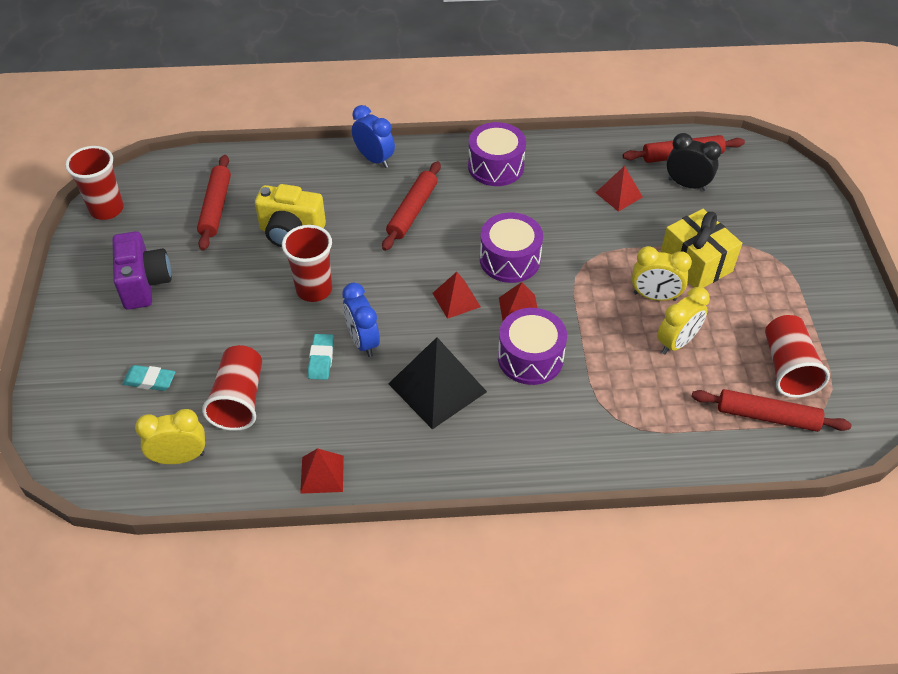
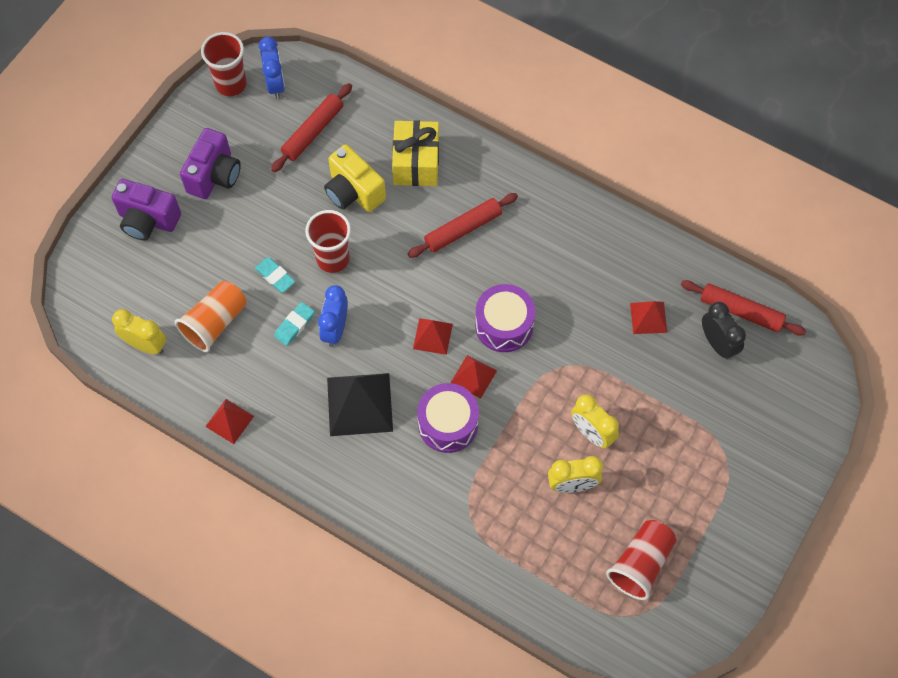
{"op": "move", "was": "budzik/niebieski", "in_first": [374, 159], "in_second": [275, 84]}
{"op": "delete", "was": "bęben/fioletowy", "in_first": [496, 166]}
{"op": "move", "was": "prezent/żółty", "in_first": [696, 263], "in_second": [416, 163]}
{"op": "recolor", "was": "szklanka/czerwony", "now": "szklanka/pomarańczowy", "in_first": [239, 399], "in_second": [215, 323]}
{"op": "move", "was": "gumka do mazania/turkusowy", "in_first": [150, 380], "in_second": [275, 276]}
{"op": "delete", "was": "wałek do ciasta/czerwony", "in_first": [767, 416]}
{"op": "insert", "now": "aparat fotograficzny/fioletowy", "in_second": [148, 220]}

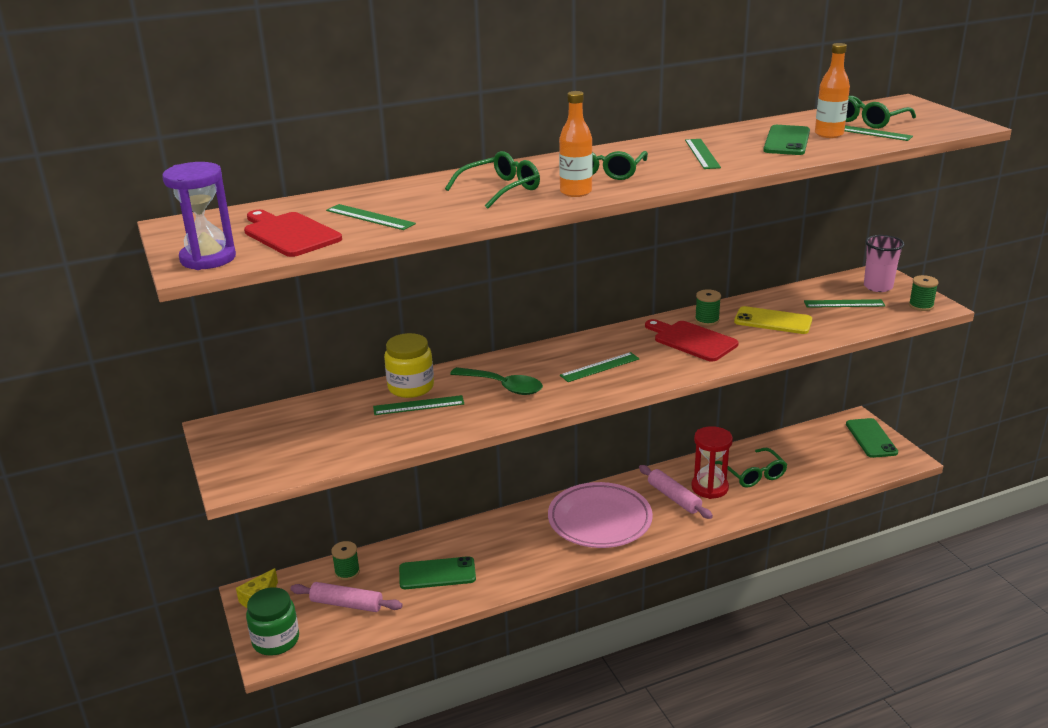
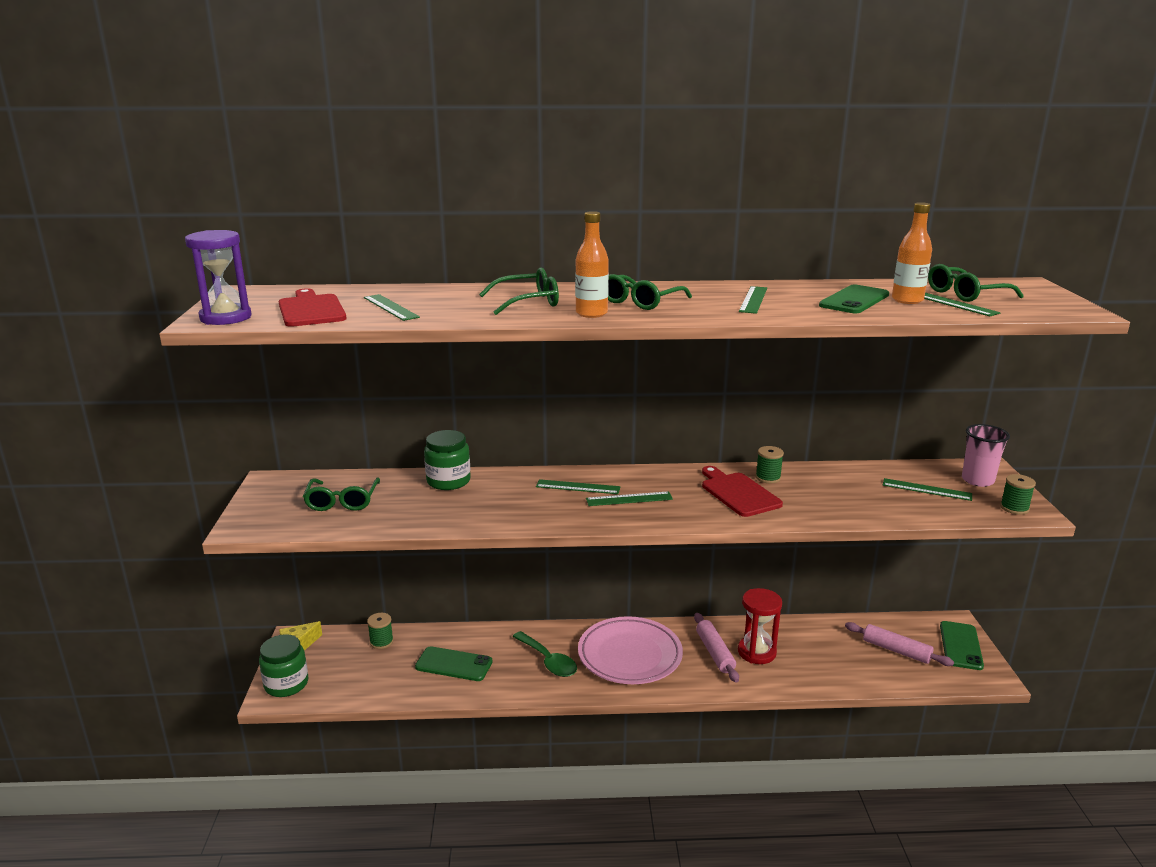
{"op": "delete", "was": "telefon/żółty", "in_first": [773, 321]}
{"op": "recolor", "was": "słoik/żółty", "now": "słoik/zielony", "in_first": [411, 387], "in_second": [448, 481]}
{"op": "move", "was": "łyżka/zielony", "in_first": [503, 386], "in_second": [548, 661]}
{"op": "move", "was": "linijka/zielony", "in_first": [418, 405], "in_second": [578, 487]}
{"op": "move", "was": "okulary/zielony", "in_first": [753, 474], "in_second": [342, 501]}
{"op": "move", "was": "wałek do ciasta/różowy", "in_first": [346, 604], "in_second": [896, 650]}

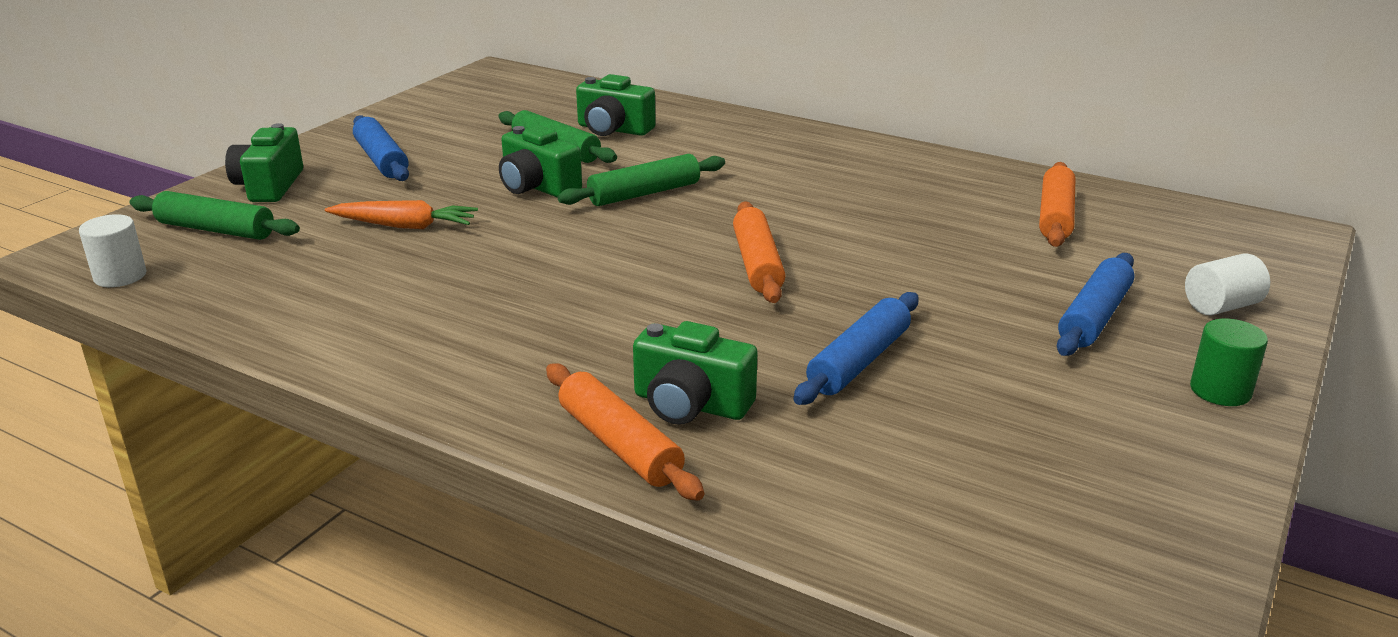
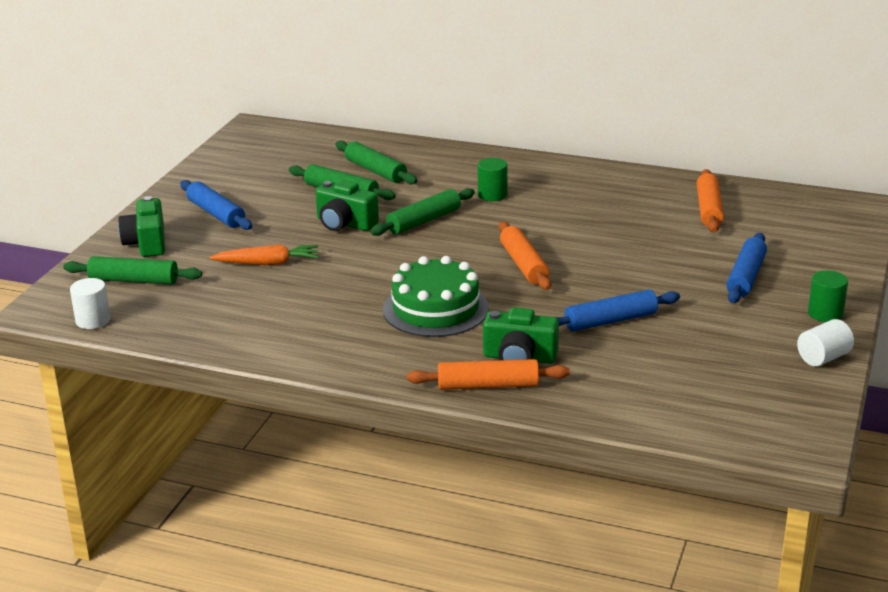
{"op": "replace", "was": "aparat fotograficzny/zielony", "now": "wałek do ciasta/zielony", "in_first": [613, 129], "in_second": [375, 171]}
{"op": "move", "was": "walec/biały", "in_first": [1221, 306], "in_second": [823, 358]}
{"op": "rotate", "was": "wałek do ciasta/niebieski", "in_first": [859, 361], "in_second": [610, 321], "clockwise": 45}
{"op": "rotate", "was": "wałek do ciasta/pomarańczowy", "in_first": [619, 445], "in_second": [488, 385], "clockwise": -45}
{"op": "insert", "now": "walec/zielony", "in_second": [492, 195]}
{"op": "insert", "now": "tort/zielony", "in_second": [435, 309]}

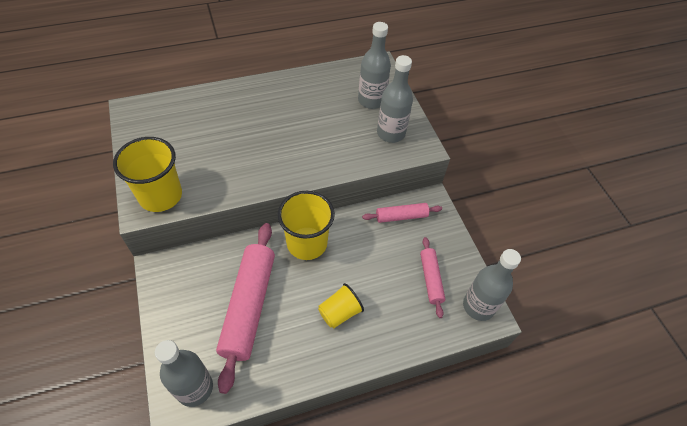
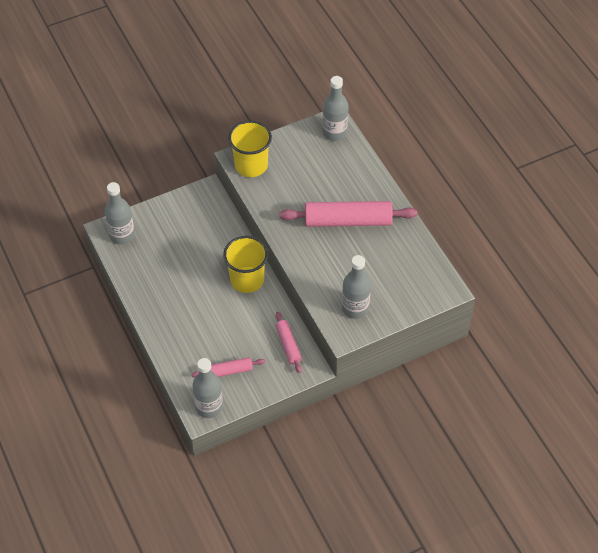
{"op": "move", "was": "butelka/szary", "in_first": [371, 100], "in_second": [334, 132]}
{"op": "move", "was": "wałek do ciasta/różowy", "in_first": [249, 306], "in_second": [348, 221]}
{"op": "delete", "was": "szklanka/żółty", "in_first": [339, 312]}

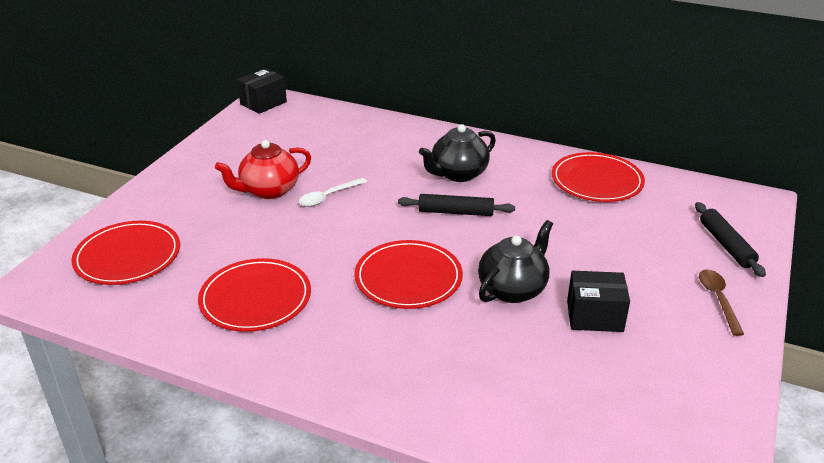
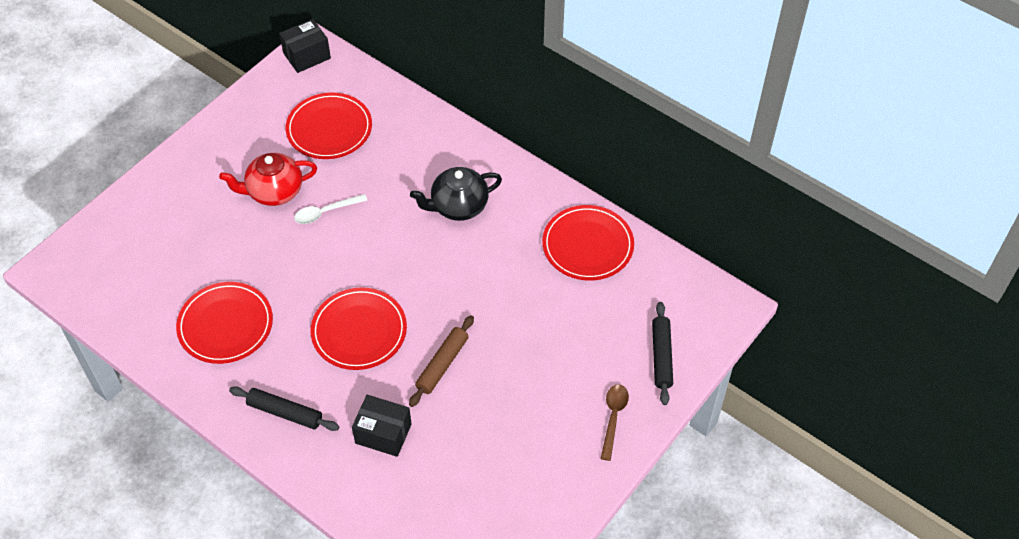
{"op": "move", "was": "wałek do ciasta/czarny", "in_first": [456, 212], "in_second": [285, 412]}
{"op": "replace", "was": "imbryk/czarny", "now": "wałek do ciasta/brązowy", "in_first": [513, 289], "in_second": [442, 364]}
{"op": "move", "was": "talerz/czerwony", "in_first": [128, 256], "in_second": [329, 129]}
{"op": "move", "was": "pudełko/czarny", "in_first": [594, 316], "in_second": [383, 433]}

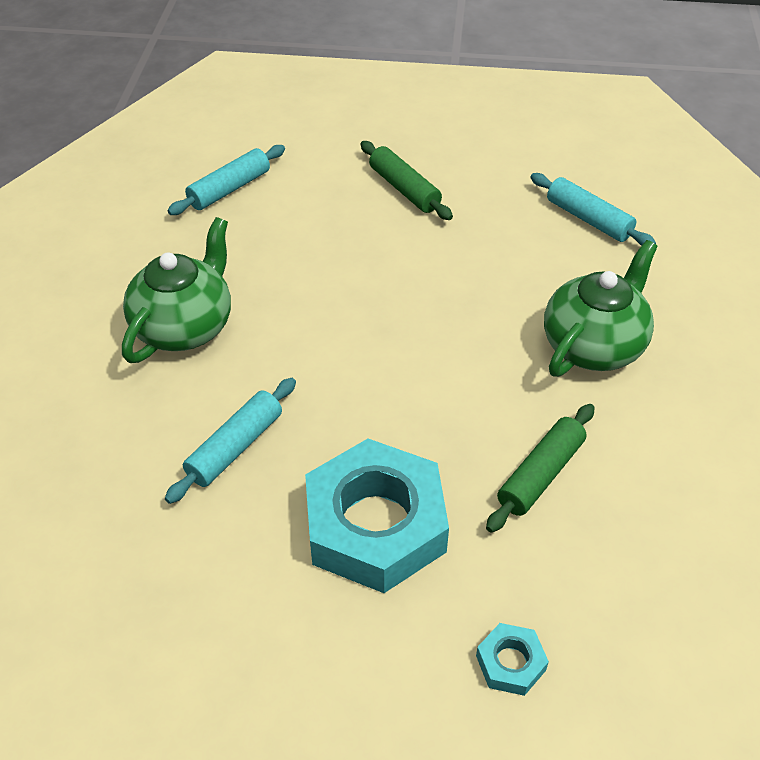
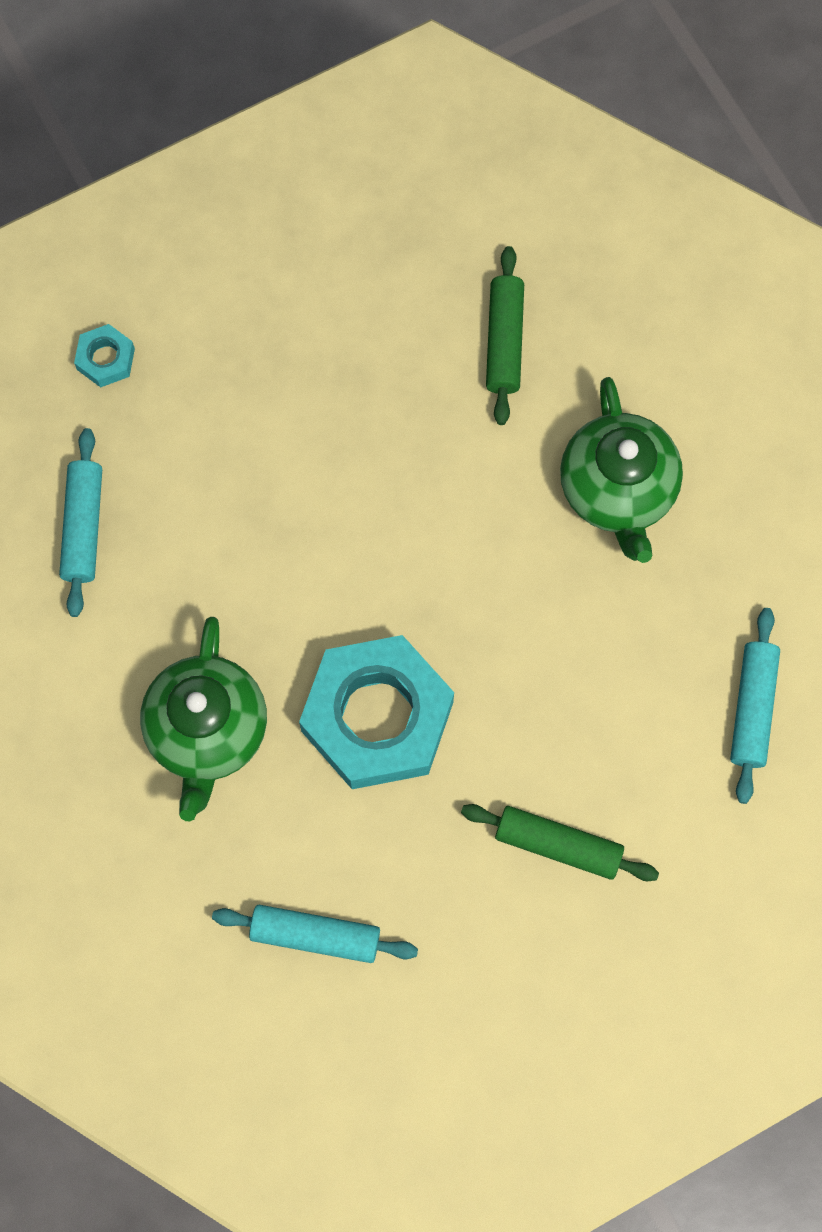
{"op": "move", "was": "wałek do ciasta/turkusowy", "in_first": [235, 447], "in_second": [83, 527]}
{"op": "move", "was": "wałek do ciasta/zielony", "in_first": [540, 474], "in_second": [504, 341]}
{"op": "move", "was": "nakrętka/turkusowy", "in_first": [375, 525], "in_second": [377, 717]}

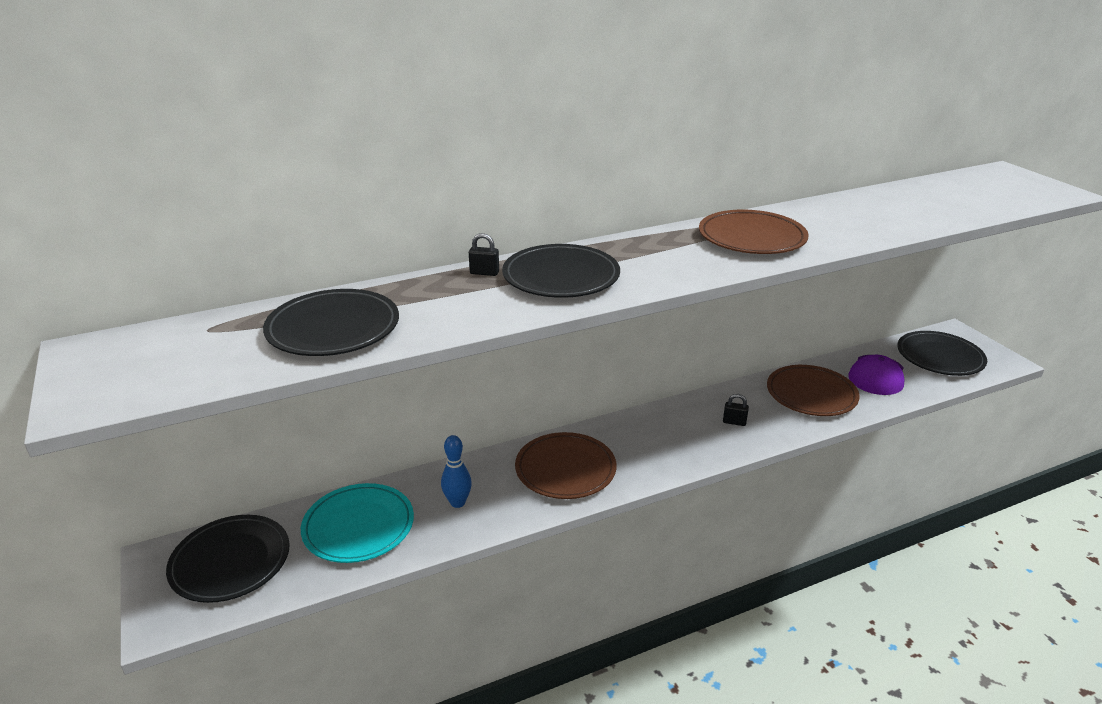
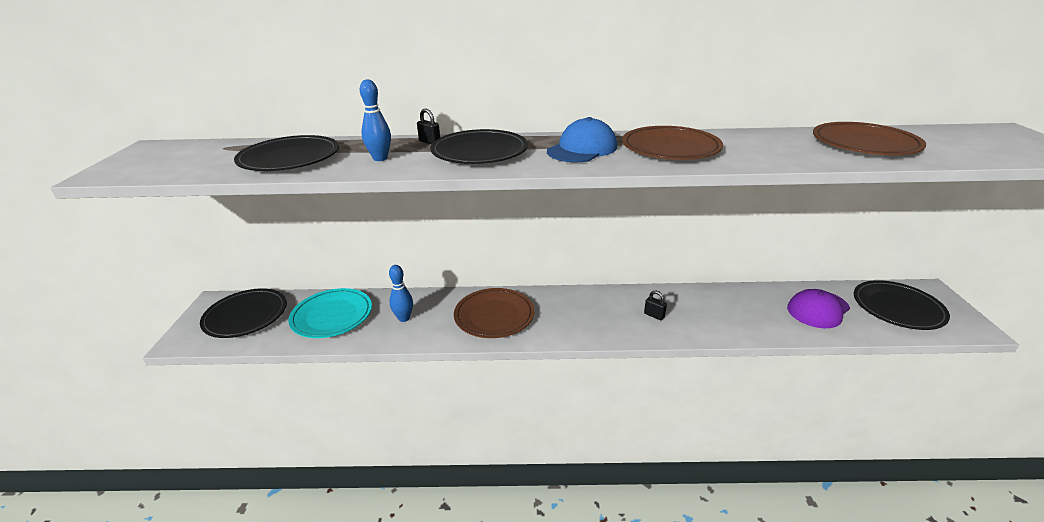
{"op": "move", "was": "talerz/brązowy", "in_first": [811, 394], "in_second": [864, 144]}
{"op": "insert", "now": "kręgiel/niebieski", "in_second": [380, 158]}
{"op": "insert", "now": "czapka/niebieski", "in_second": [582, 149]}

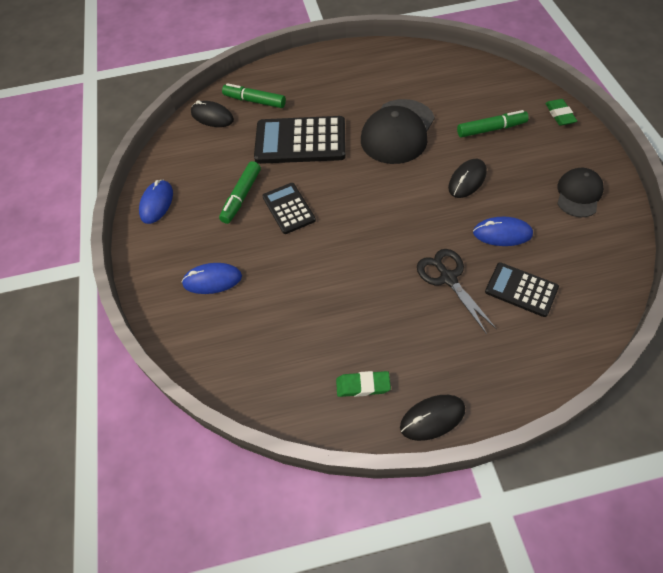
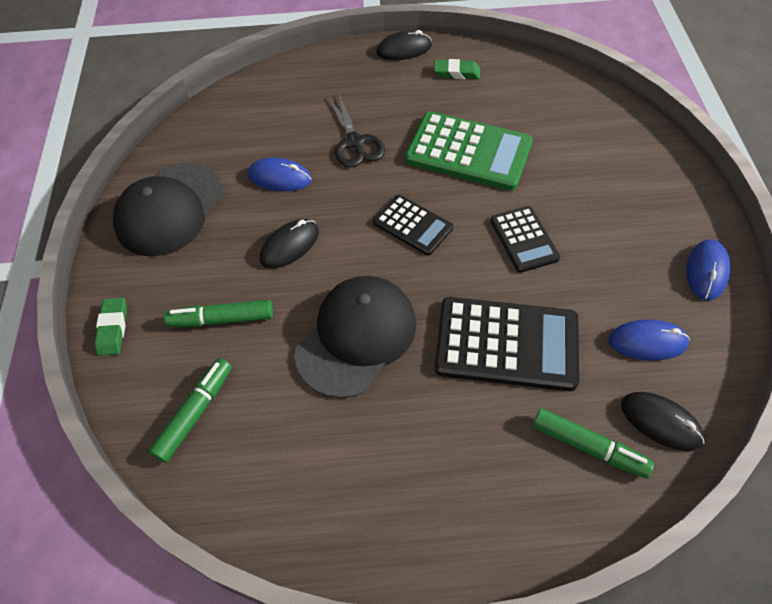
{"op": "move", "was": "flamaster/zielony", "in_first": [241, 197], "in_second": [195, 413]}
{"op": "resize", "was": "czapka/czarny", "in_first": [578, 194], "in_second": [170, 209], "ratio": 1.68}
{"op": "move", "was": "kalkulator/czarny", "in_first": [521, 290], "in_second": [413, 225]}
{"op": "move", "was": "myszka/niebieski", "in_first": [212, 280], "in_second": [647, 342]}
{"op": "insert", "now": "kalkulator/zielony", "in_second": [468, 151]}

